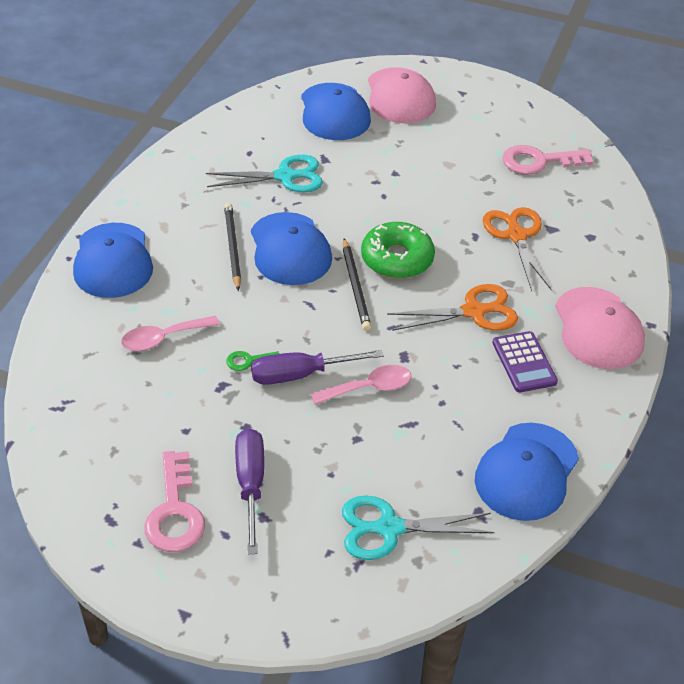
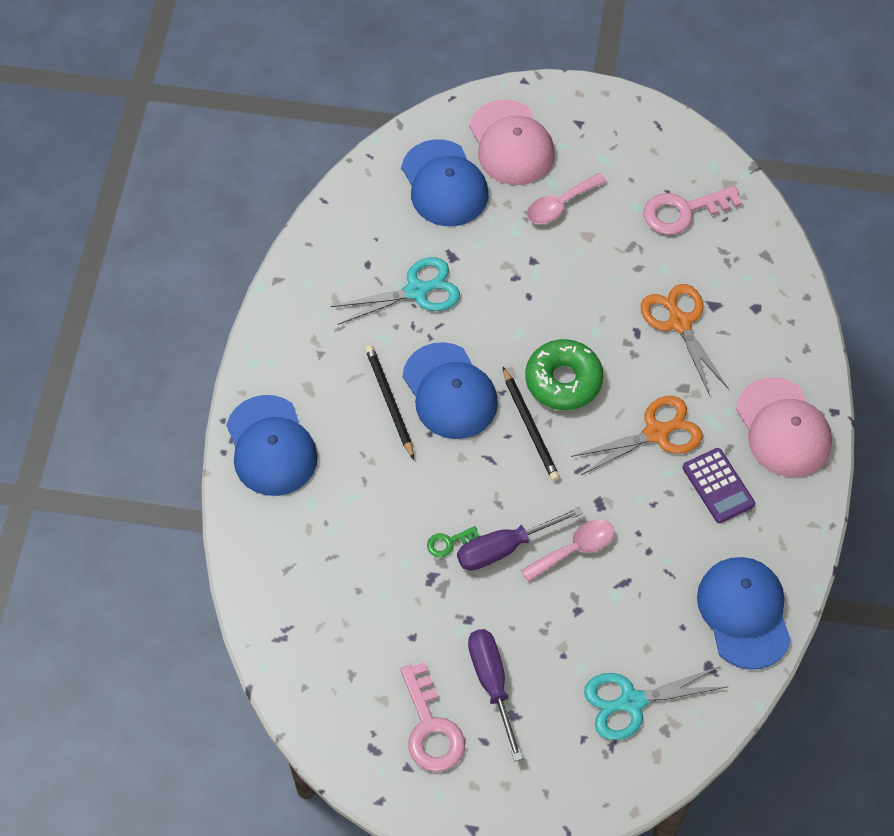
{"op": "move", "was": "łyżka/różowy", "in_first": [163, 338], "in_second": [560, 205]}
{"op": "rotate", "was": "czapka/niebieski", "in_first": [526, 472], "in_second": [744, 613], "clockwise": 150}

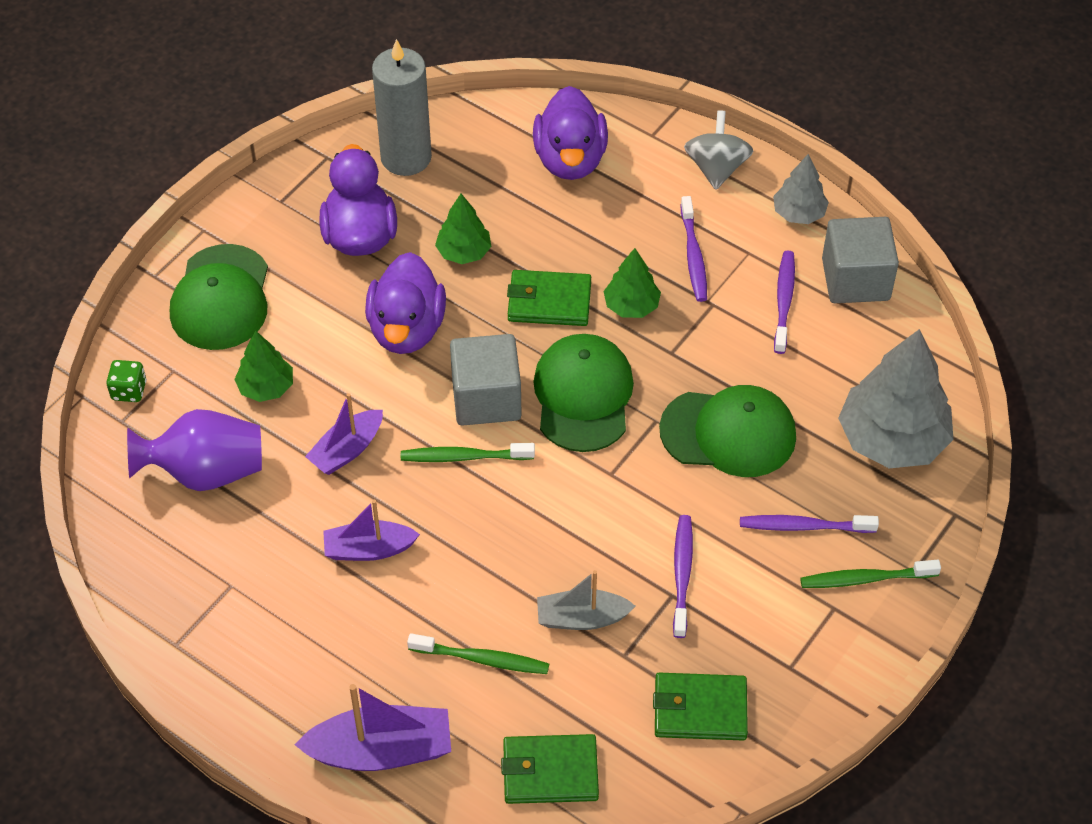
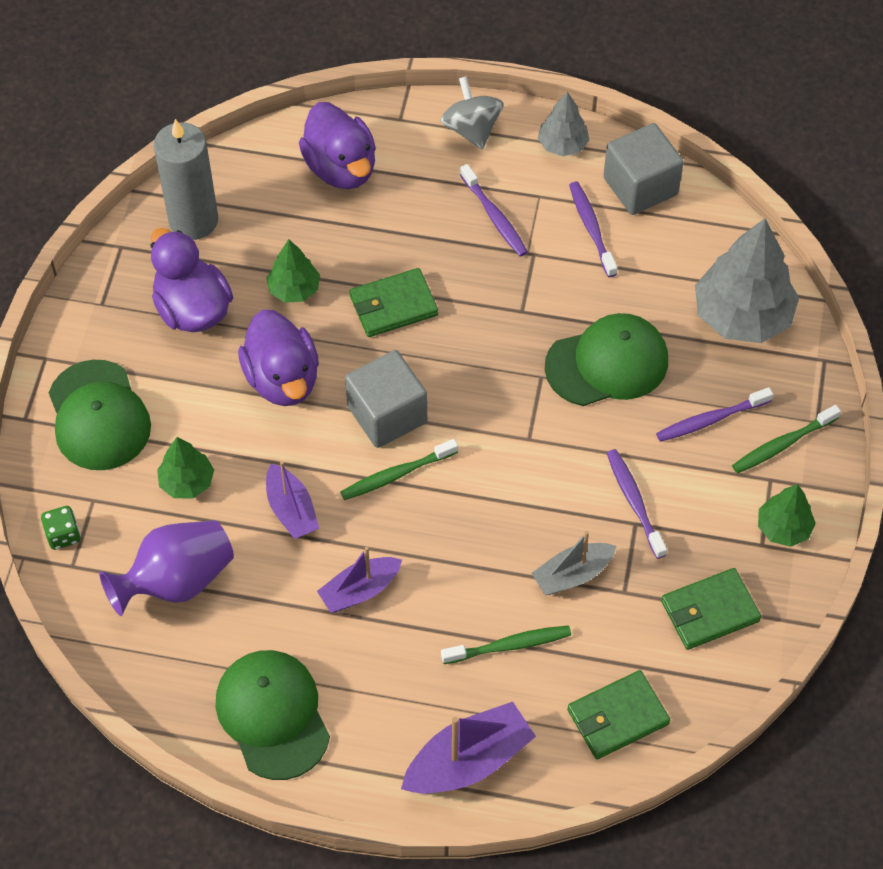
{"op": "move", "was": "drzewko/zielony", "in_first": [631, 306], "in_second": [783, 528]}
{"op": "move", "was": "czapka/zielony", "in_first": [583, 395], "in_second": [273, 715]}
{"op": "rotate", "was": "łódka/fioletowy", "in_first": [347, 450], "in_second": [291, 510], "clockwise": -45}

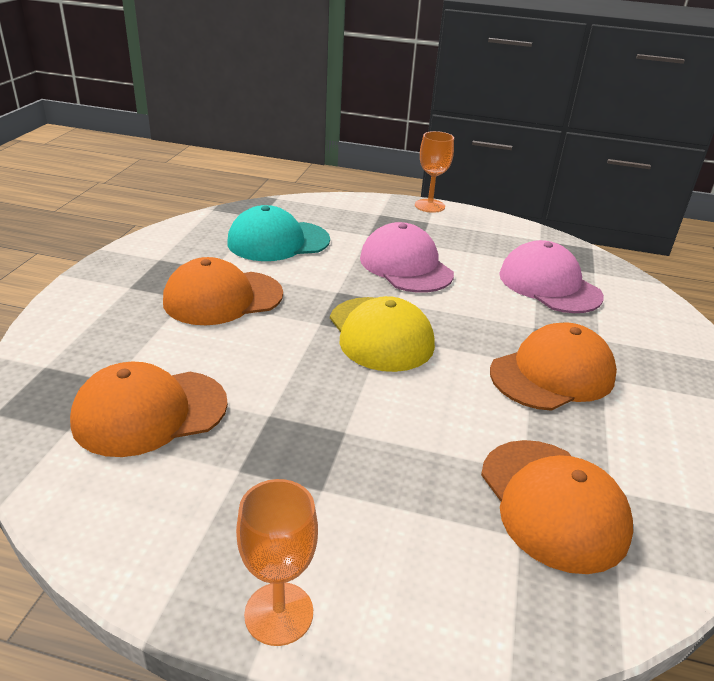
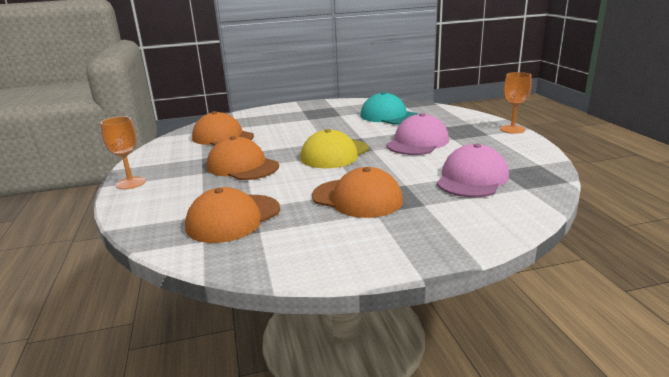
{"op": "move", "was": "czapka/pomarańczowy", "in_first": [223, 298], "in_second": [242, 166]}

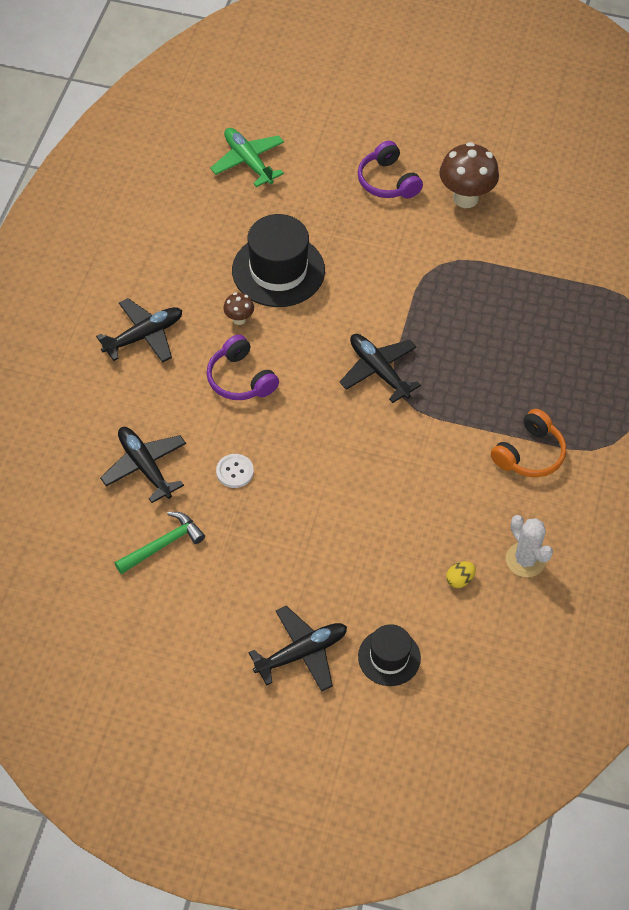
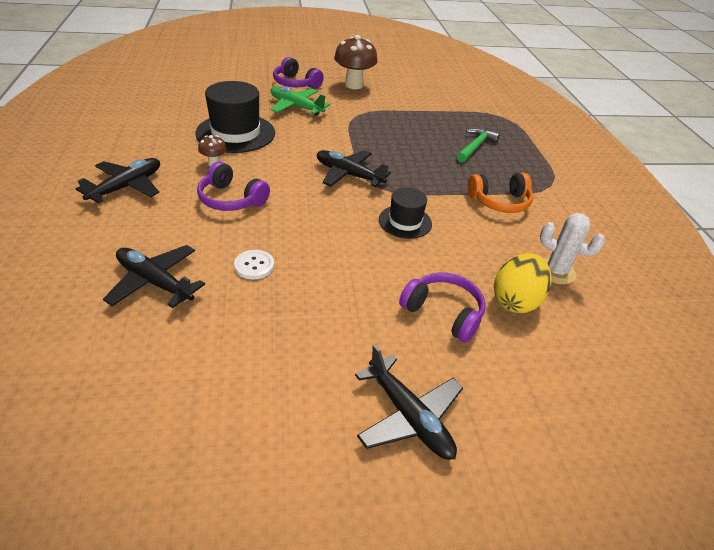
{"op": "move", "was": "samolot/zielony", "in_first": [248, 161], "in_second": [296, 107]}
{"op": "rotate", "was": "słuchawki/pomarańczowy", "in_first": [529, 454], "in_second": [500, 202], "clockwise": 60}
{"op": "move", "was": "młotek/zielony", "in_first": [163, 544], "in_second": [475, 147]}
{"op": "resize", "was": "jajko/żółty", "in_first": [459, 580], "in_second": [515, 300], "ratio": 2.08}
{"op": "rotate", "was": "samolot/czarny", "in_first": [302, 653], "in_second": [409, 416], "clockwise": 105}
{"op": "move", "was": "kapelusz/czarny", "in_first": [389, 657], "in_second": [405, 222]}
{"op": "insert", "now": "słuchawki/fioletowy", "in_second": [443, 313]}

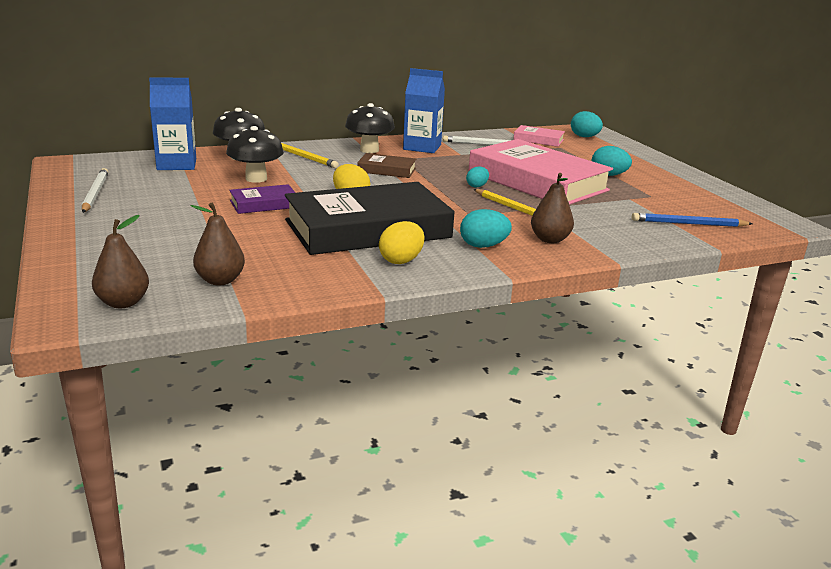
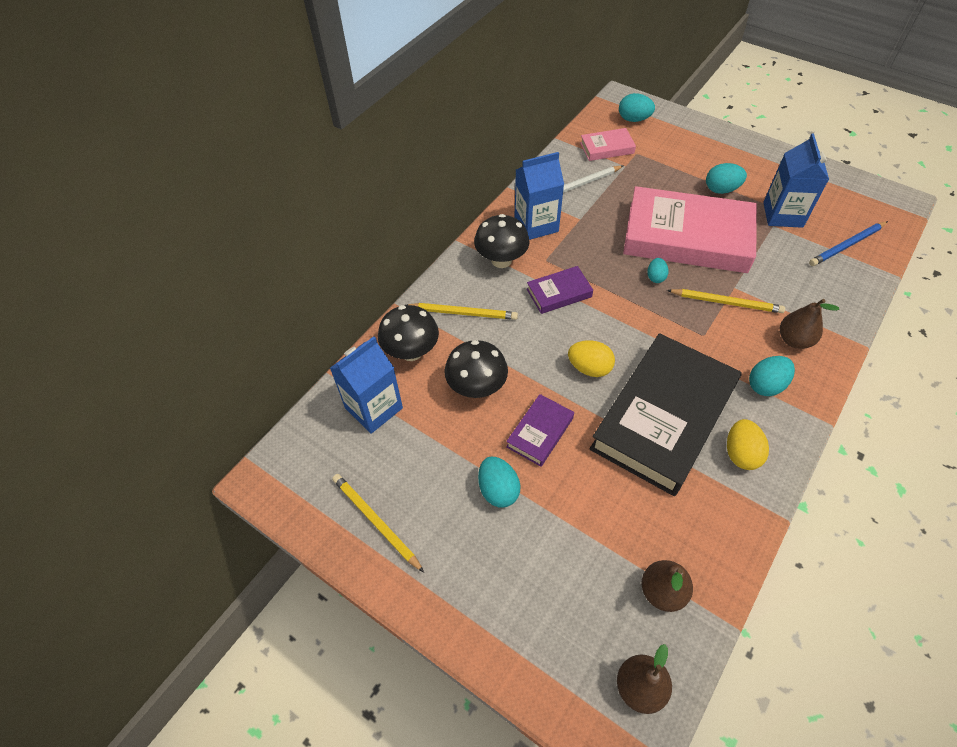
{"op": "recolor", "was": "książka/brązowy", "now": "książka/fioletowy", "in_first": [387, 170], "in_second": [559, 293]}
{"op": "recolor", "was": "ołówek/biały", "now": "ołówek/żółty", "in_first": [95, 193], "in_second": [376, 522]}
{"op": "insert", "now": "karton mleka/niebieski", "in_second": [782, 214]}
{"op": "insert", "now": "jajko/turkusowy", "in_second": [498, 490]}

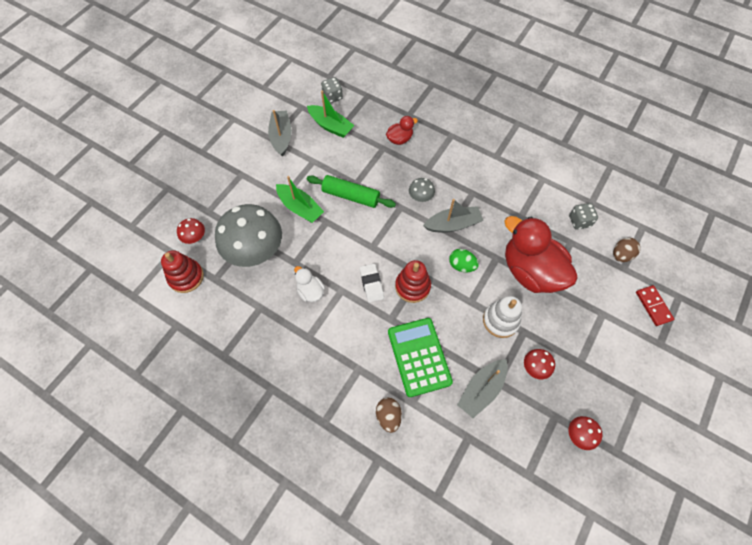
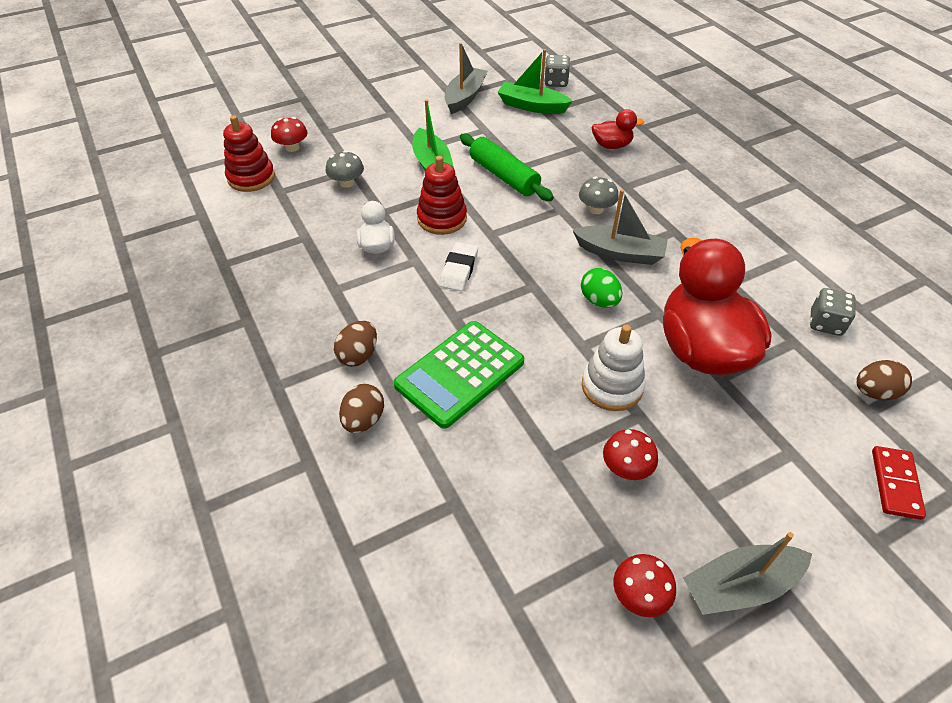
{"op": "rotate", "was": "łódka/zielony", "in_first": [330, 126], "in_second": [532, 106], "clockwise": 135}
{"op": "resize", "was": "grzyb/szary", "in_first": [255, 250], "in_second": [347, 183], "ratio": 0.43}
{"op": "move", "was": "zabawka nakładanka/czerwony", "in_first": [412, 286], "in_second": [442, 218]}
{"op": "rotate", "was": "kalkulator/zielony", "in_first": [419, 357], "in_second": [459, 374], "clockwise": -150}
{"op": "move", "was": "łódka/szary", "in_first": [481, 389], "in_second": [740, 586]}
{"op": "insert", "now": "jajko/brązowy", "in_second": [358, 355]}

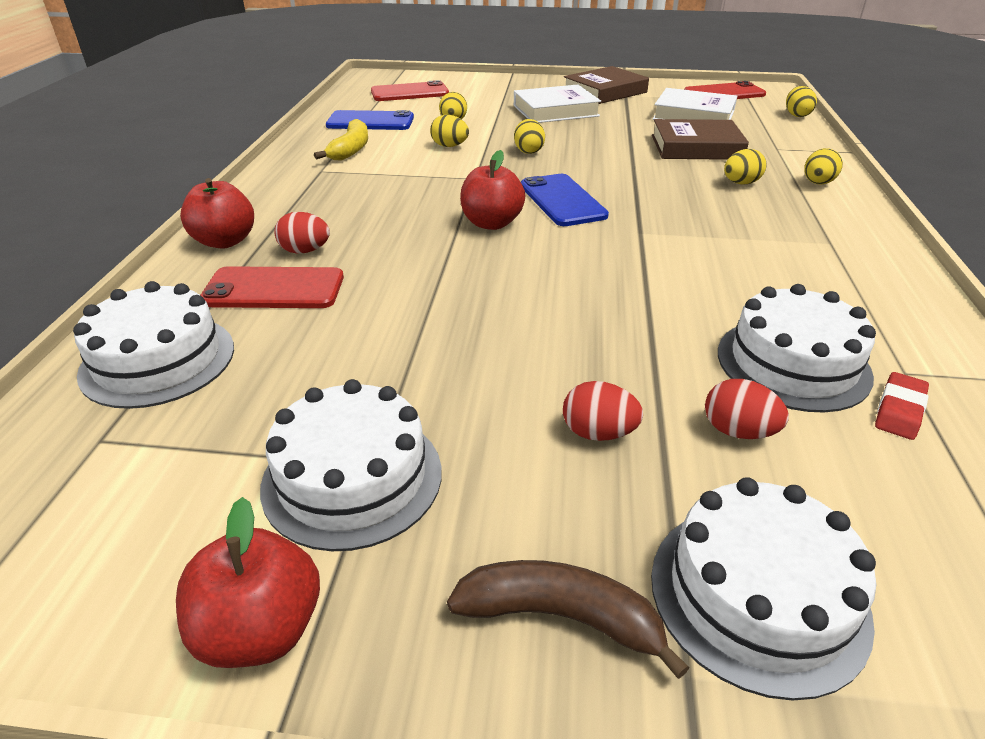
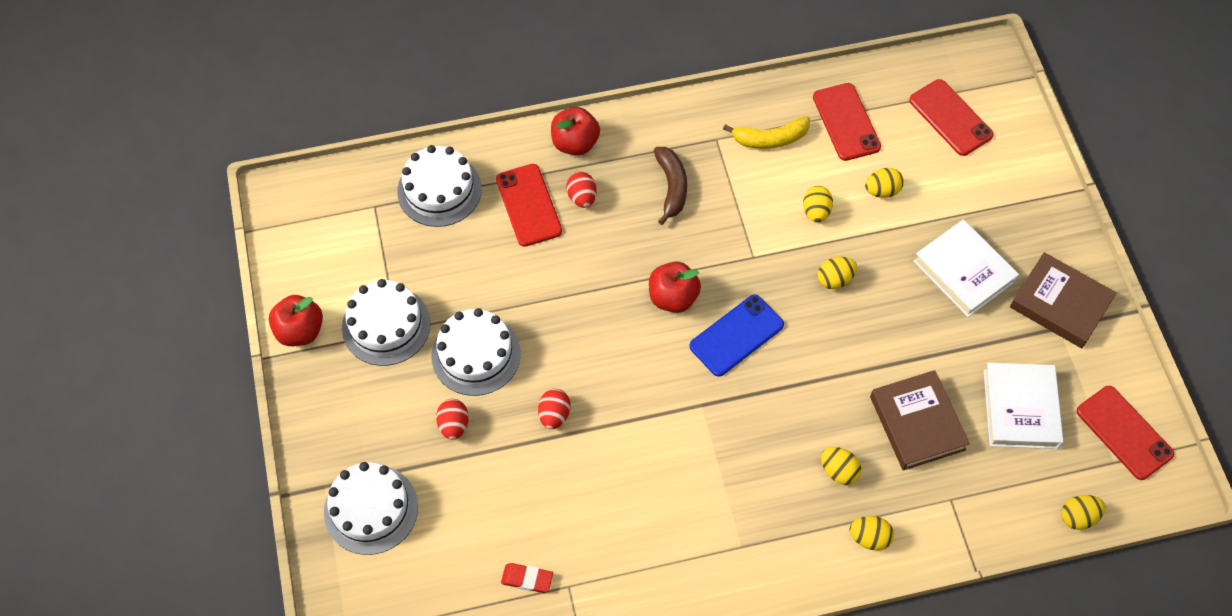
{"op": "recolor", "was": "telefon/niebieski", "now": "telefon/czerwony", "in_first": [370, 122], "in_second": [846, 122]}
{"op": "move", "was": "tort/biały", "in_first": [793, 363], "in_second": [476, 354]}
{"op": "move", "was": "jajko/czerwony", "in_first": [738, 431], "in_second": [554, 415]}
{"op": "move", "was": "banan/brązowy", "in_first": [561, 617], "in_second": [671, 187]}

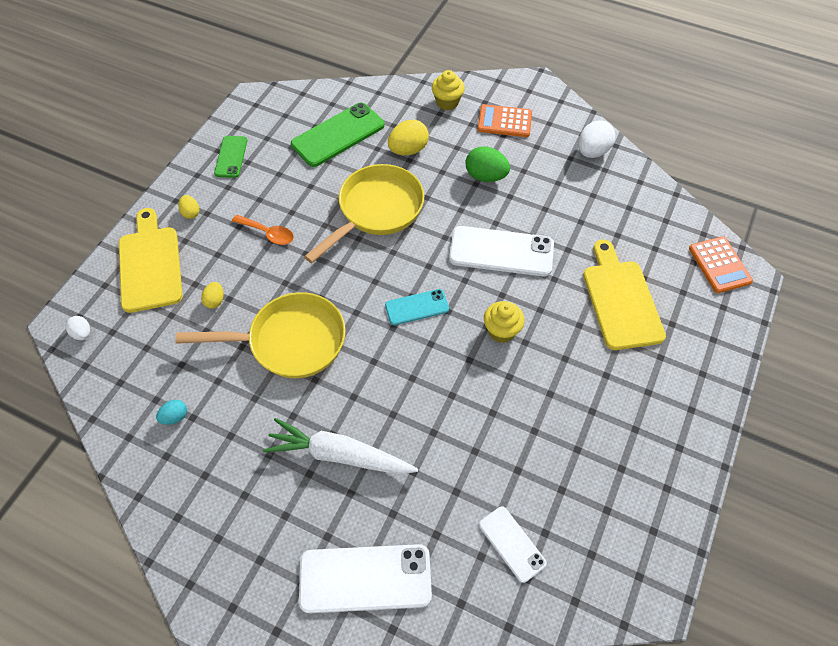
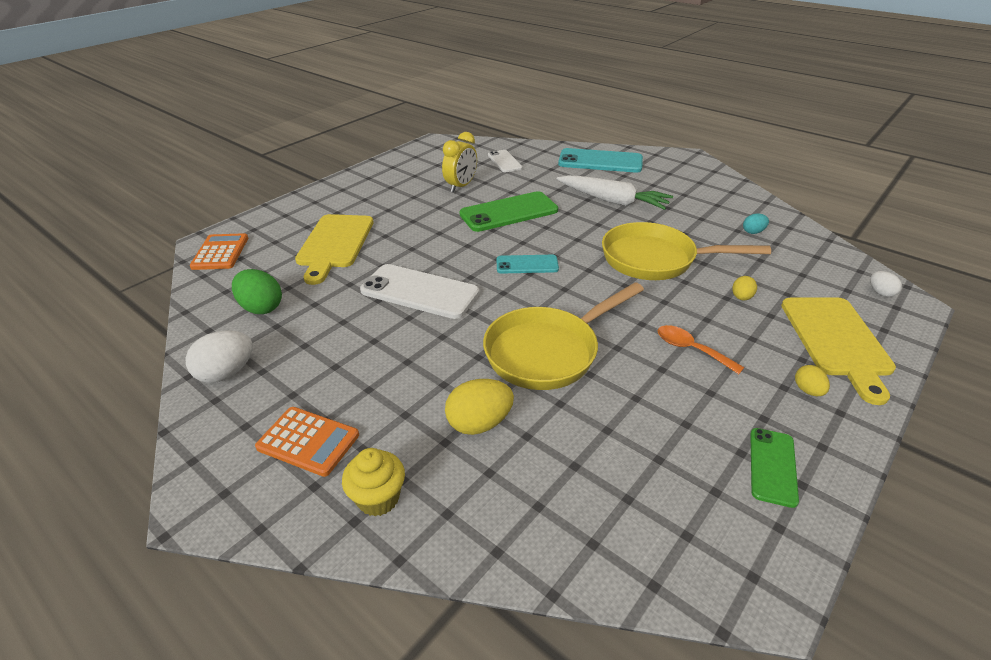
{"op": "move", "was": "telefon/zielony", "in_first": [338, 135], "in_second": [509, 212]}
{"op": "move", "was": "jajko/zielony", "in_first": [485, 176], "in_second": [261, 308]}
{"op": "delete", "was": "muffinka/żółty", "in_first": [501, 331]}
{"op": "recolor", "was": "telefon/biały", "now": "telefon/turkusowy", "in_first": [365, 578], "in_second": [600, 161]}
{"op": "insert", "now": "budzik/żółty", "in_second": [461, 186]}

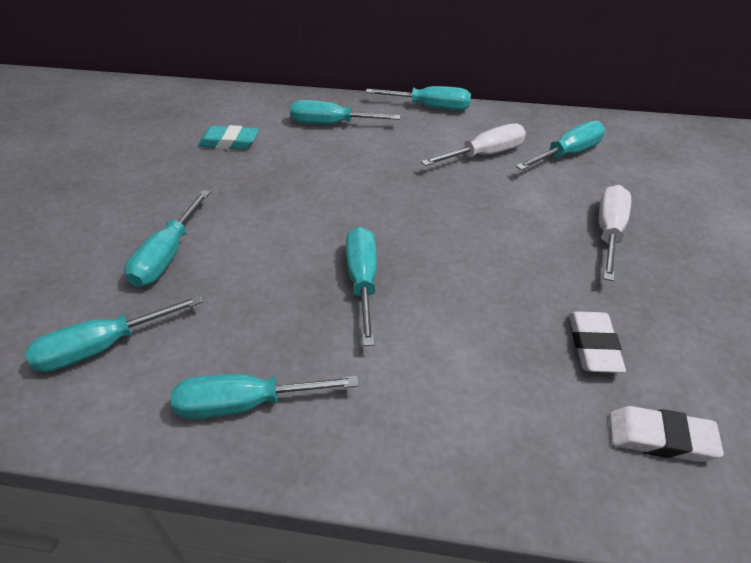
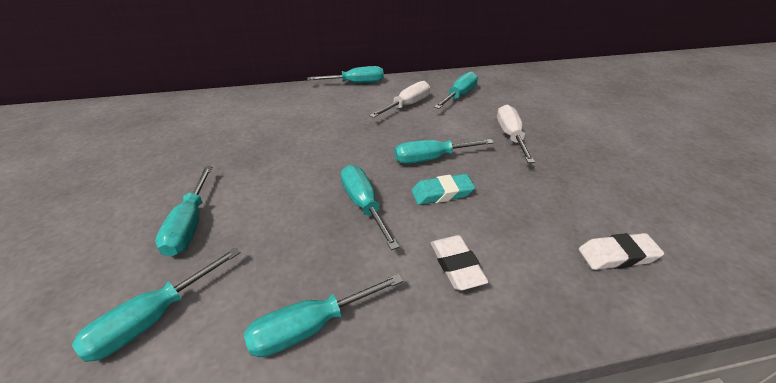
{"op": "move", "was": "śrubokręt/turkusowy", "in_first": [331, 124], "in_second": [431, 158]}
{"op": "move", "was": "gumka do mazania/turkusowy", "in_first": [229, 142], "in_second": [442, 193]}
{"op": "move", "was": "gumka do mazania/biały", "in_first": [593, 346], "in_second": [456, 265]}

